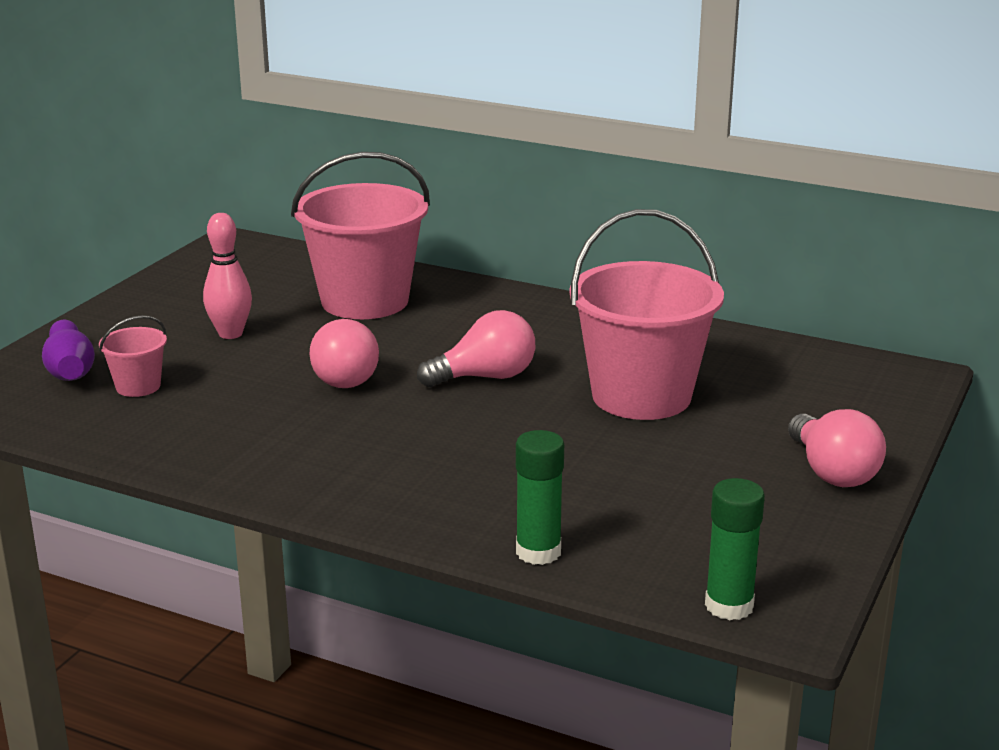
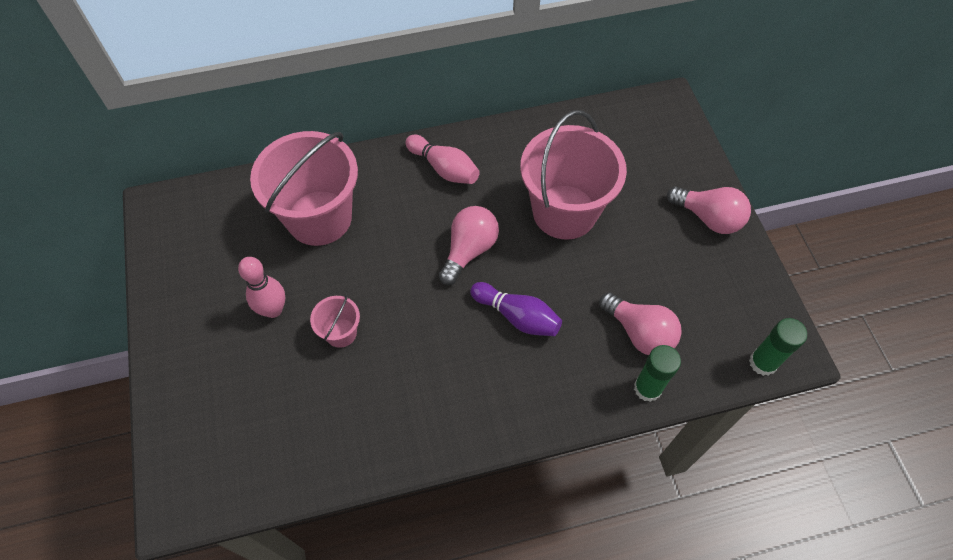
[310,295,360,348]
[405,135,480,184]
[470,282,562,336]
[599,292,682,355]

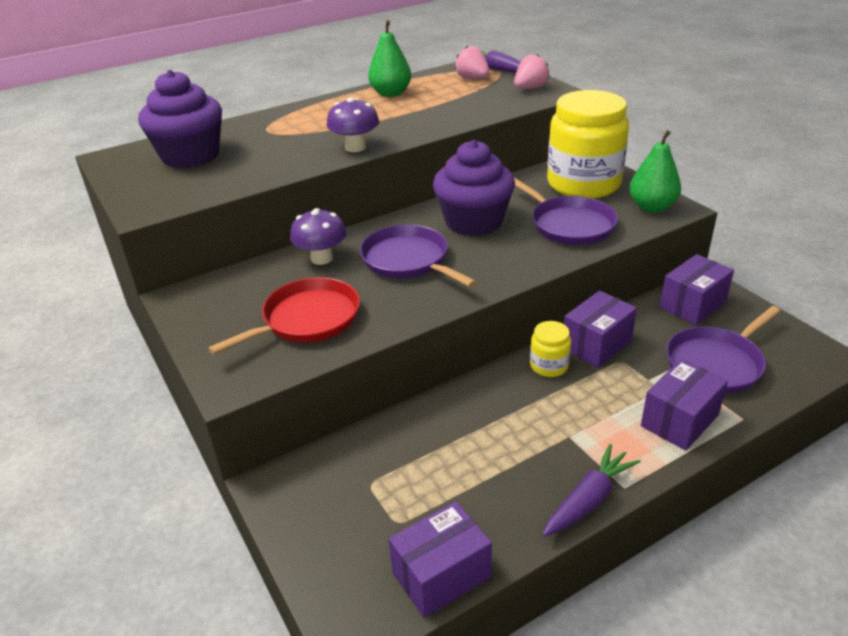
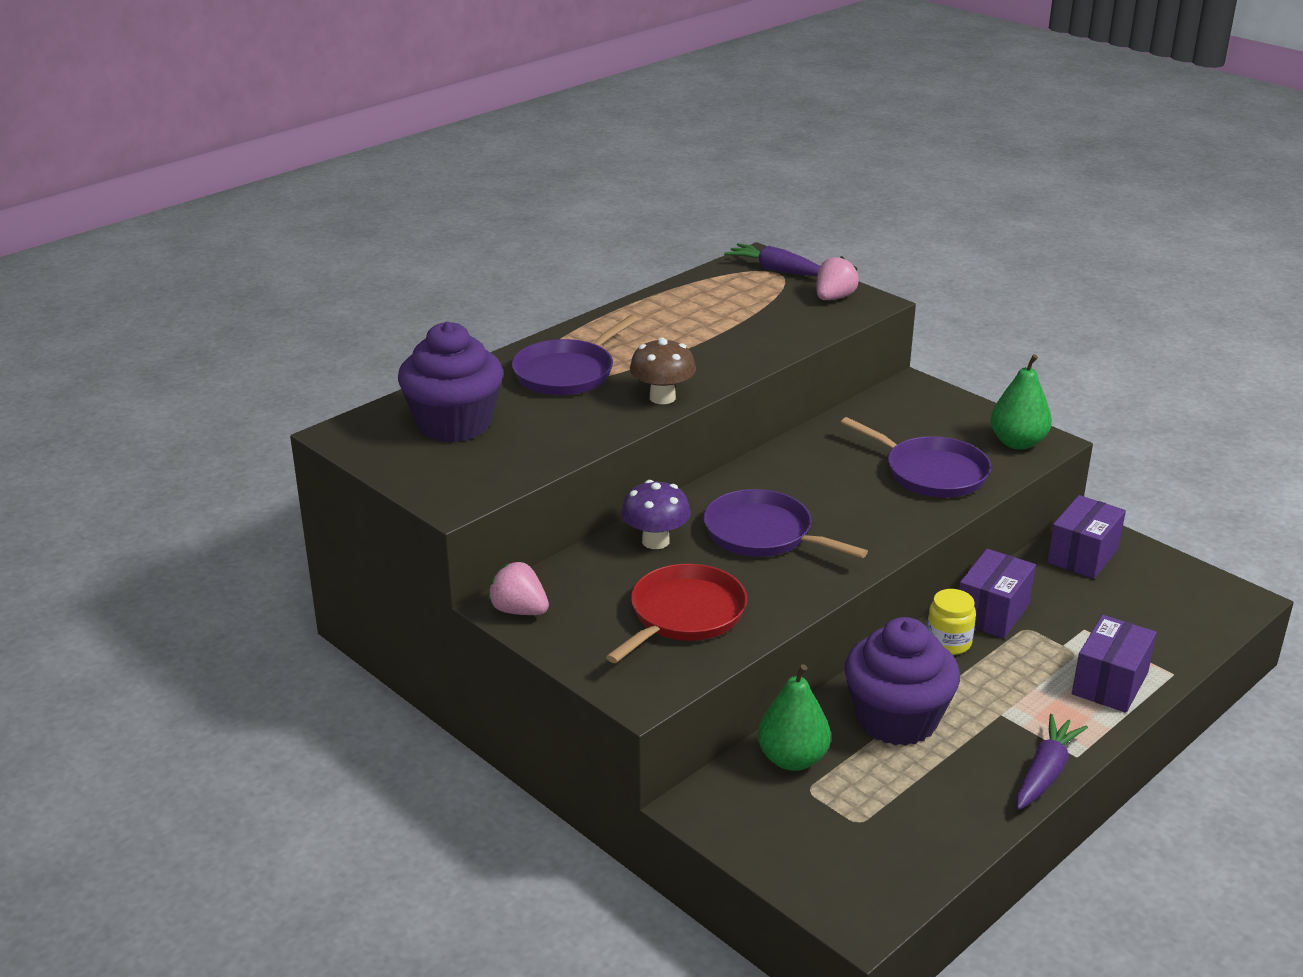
[488,562,549,615]
[512,315,638,395]
[630,338,696,404]
[758,664,831,771]
[845,617,960,746]
[389,501,492,618] (first image)
[547,90,629,199] (first image)

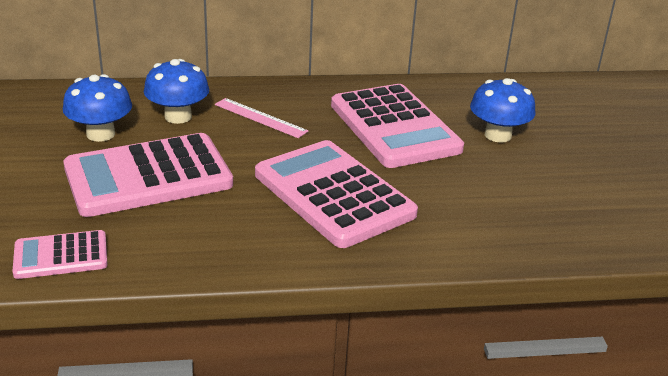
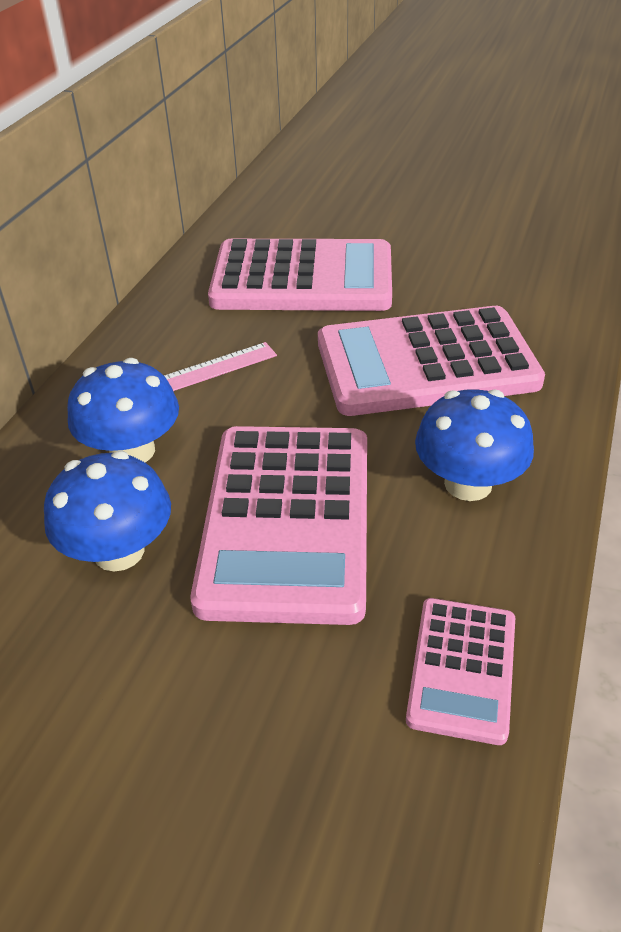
[415,389,534,501]

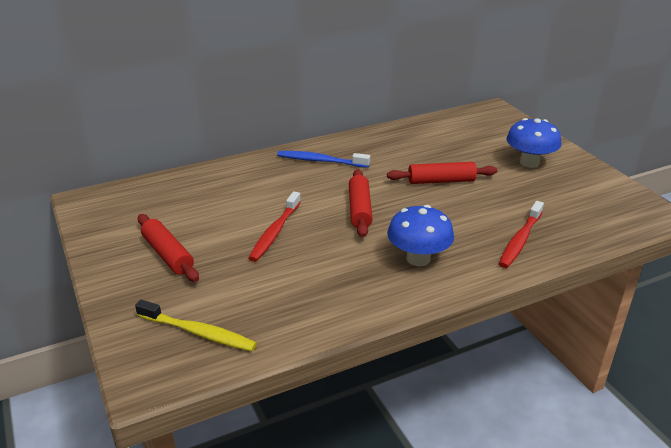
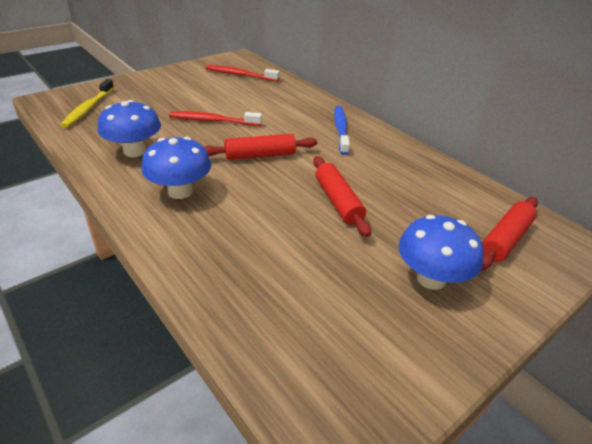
[98,100,161,157]
[206,65,280,82]
[481,197,538,271]

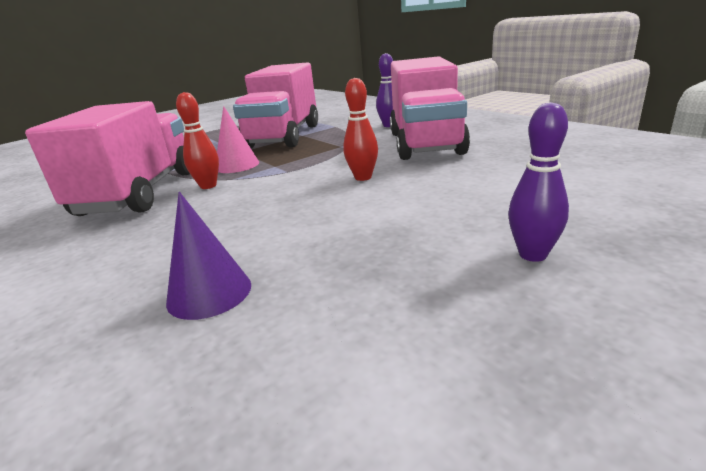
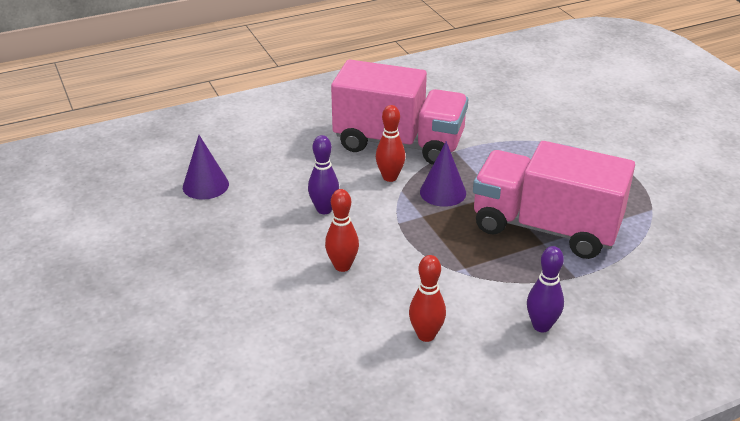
[308,135,339,214]
[409,255,446,342]
[420,141,466,207]

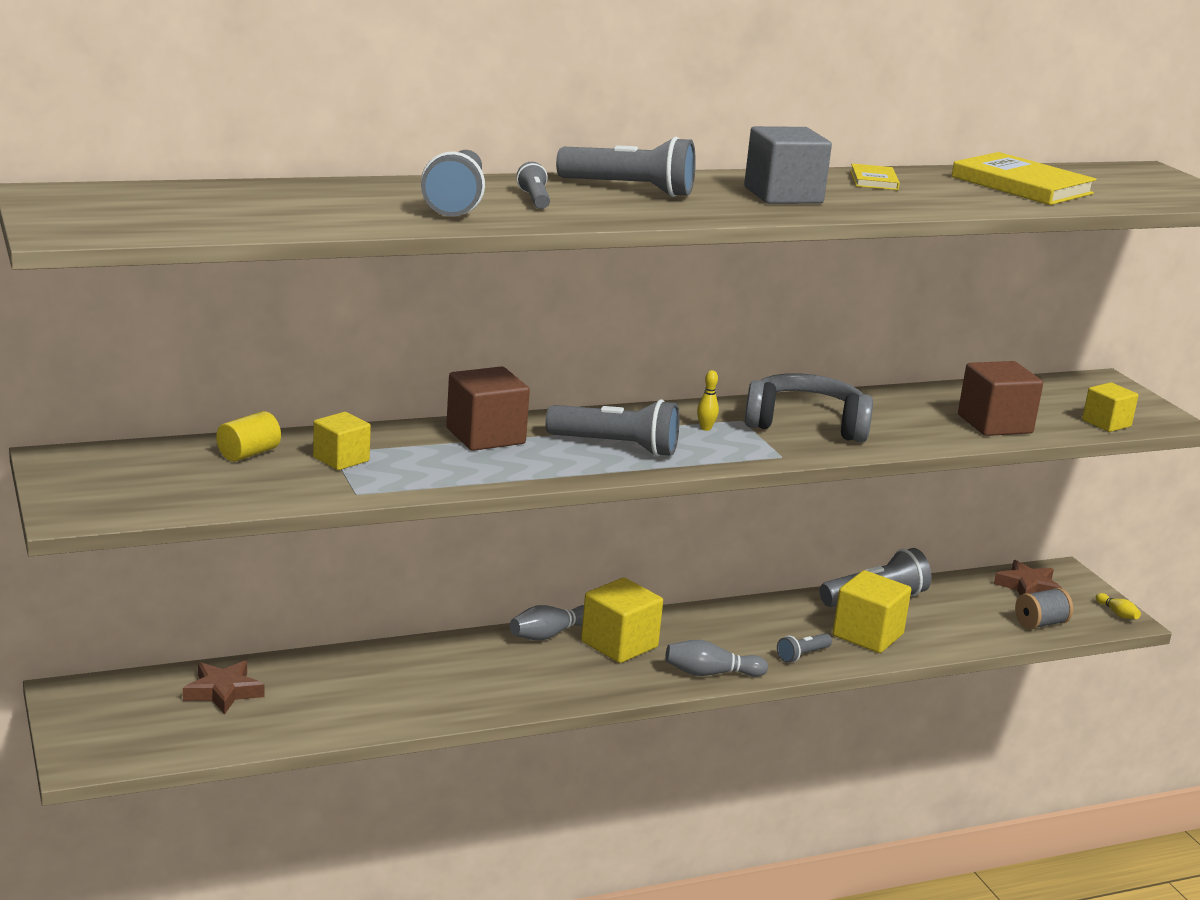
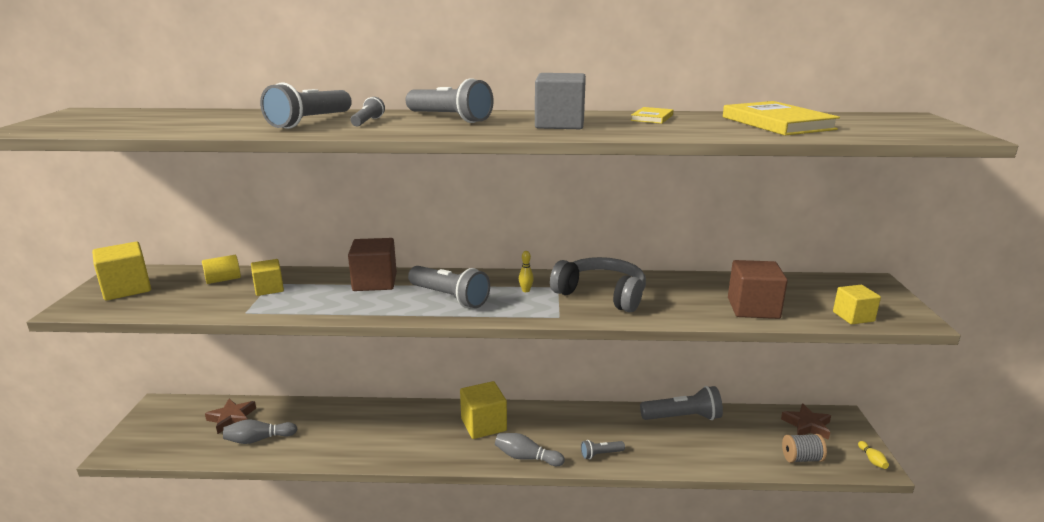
[92,242,151,301]
[223,419,297,444]

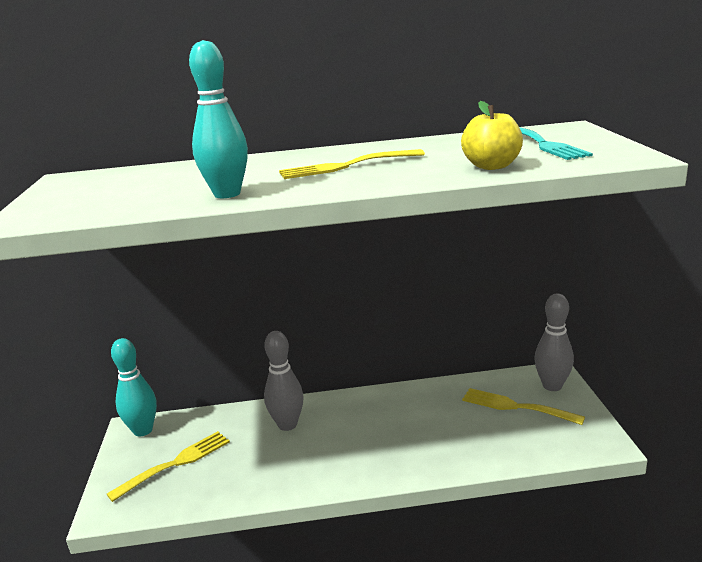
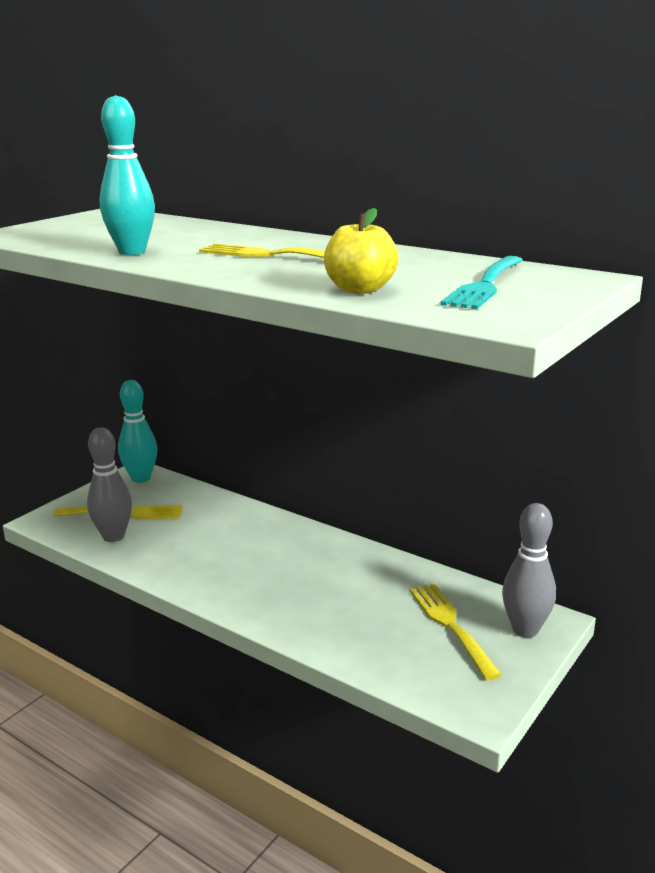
[87,427,132,542]

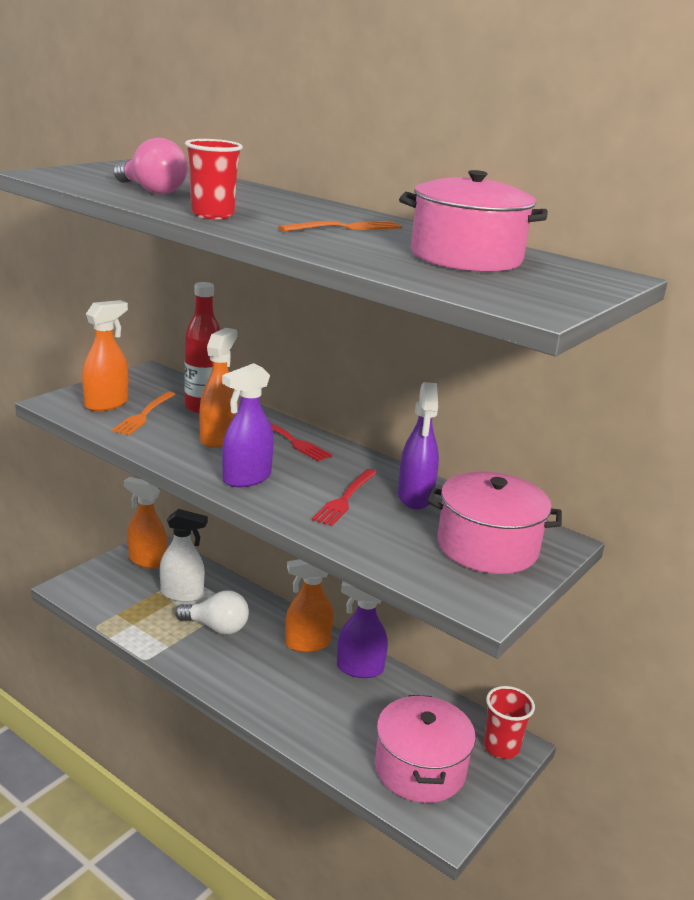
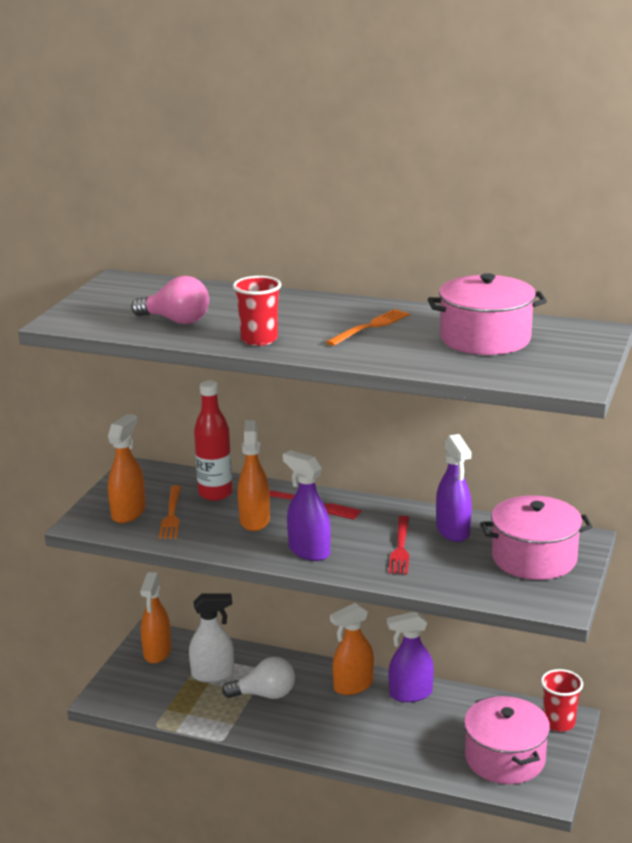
[140,572,171,664]
[283,450,331,561]

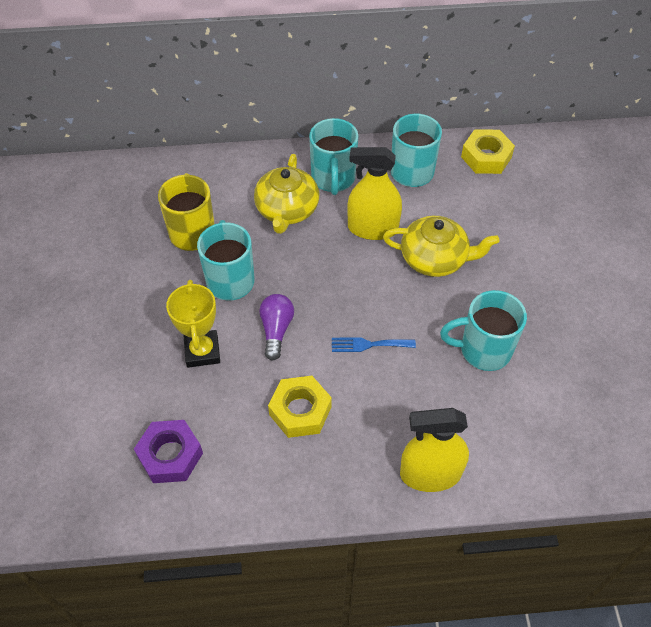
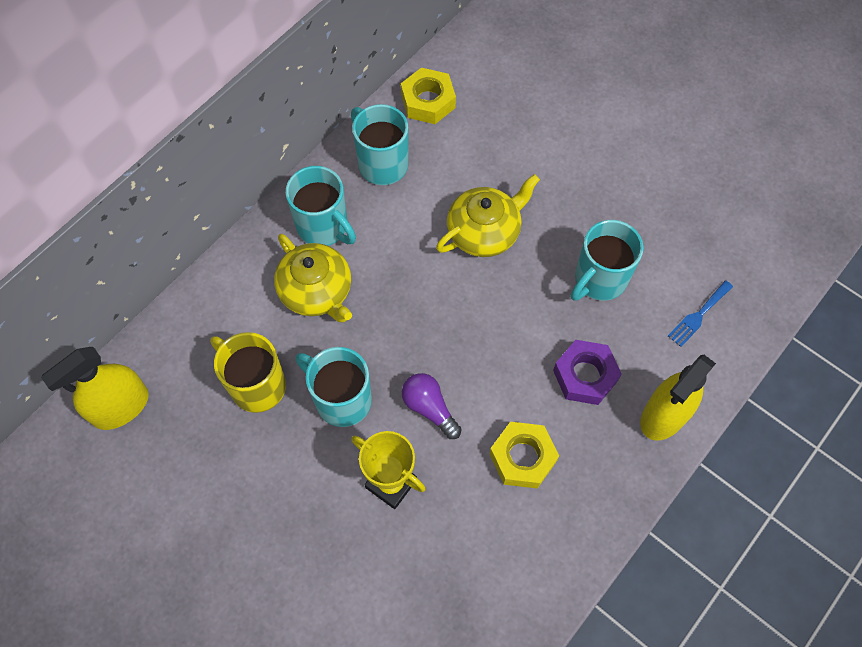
[41,347,149,430]
[553,340,622,405]
[668,280,733,347]

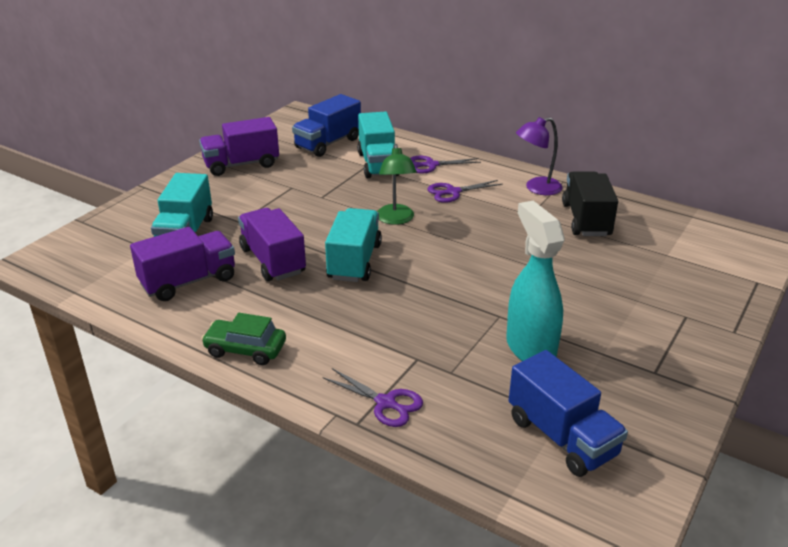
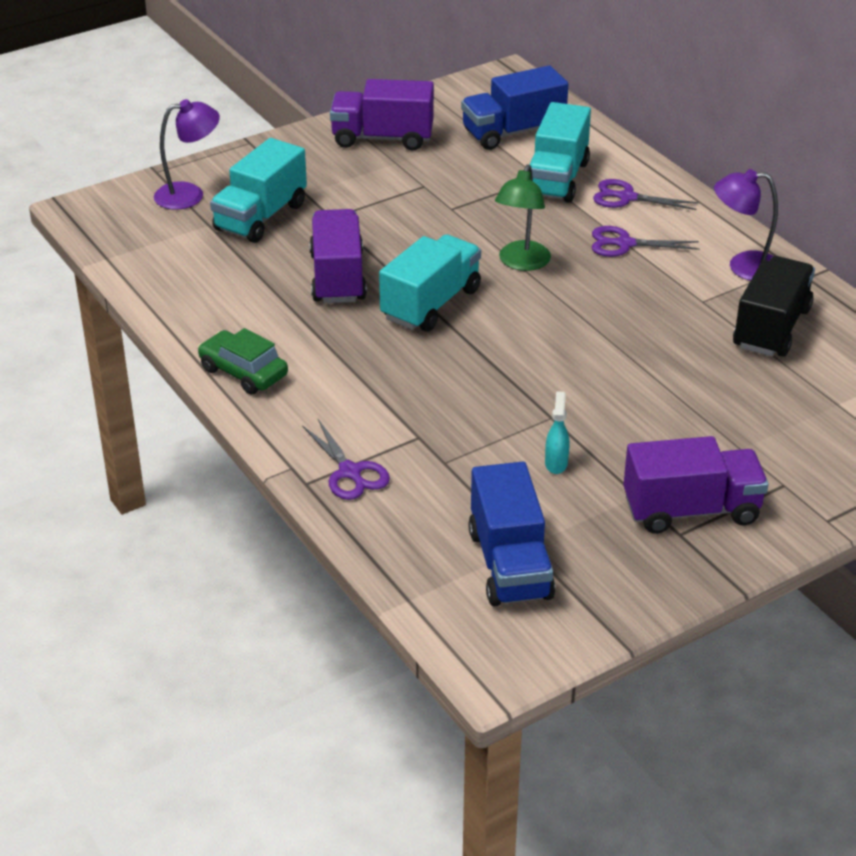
[154,99,220,210]
[545,391,569,474]
[623,436,769,534]

